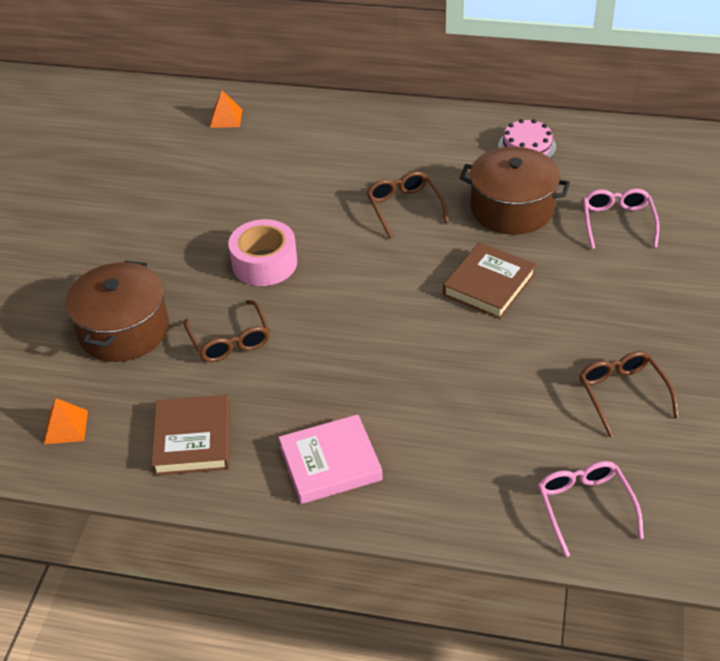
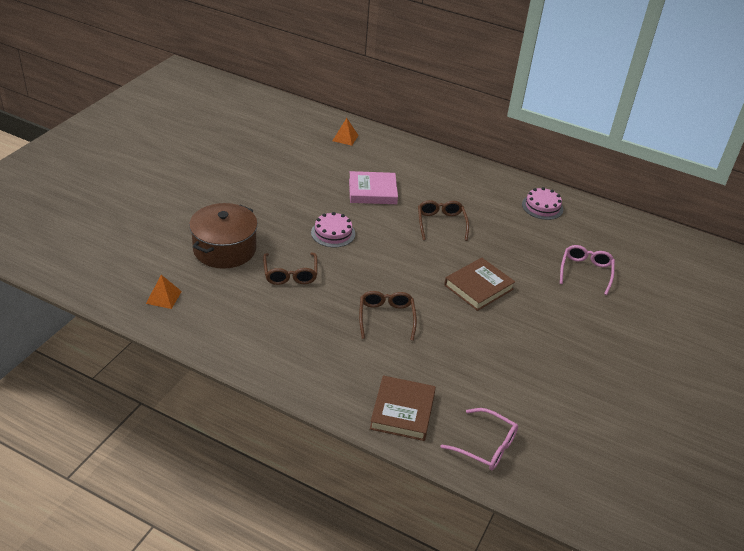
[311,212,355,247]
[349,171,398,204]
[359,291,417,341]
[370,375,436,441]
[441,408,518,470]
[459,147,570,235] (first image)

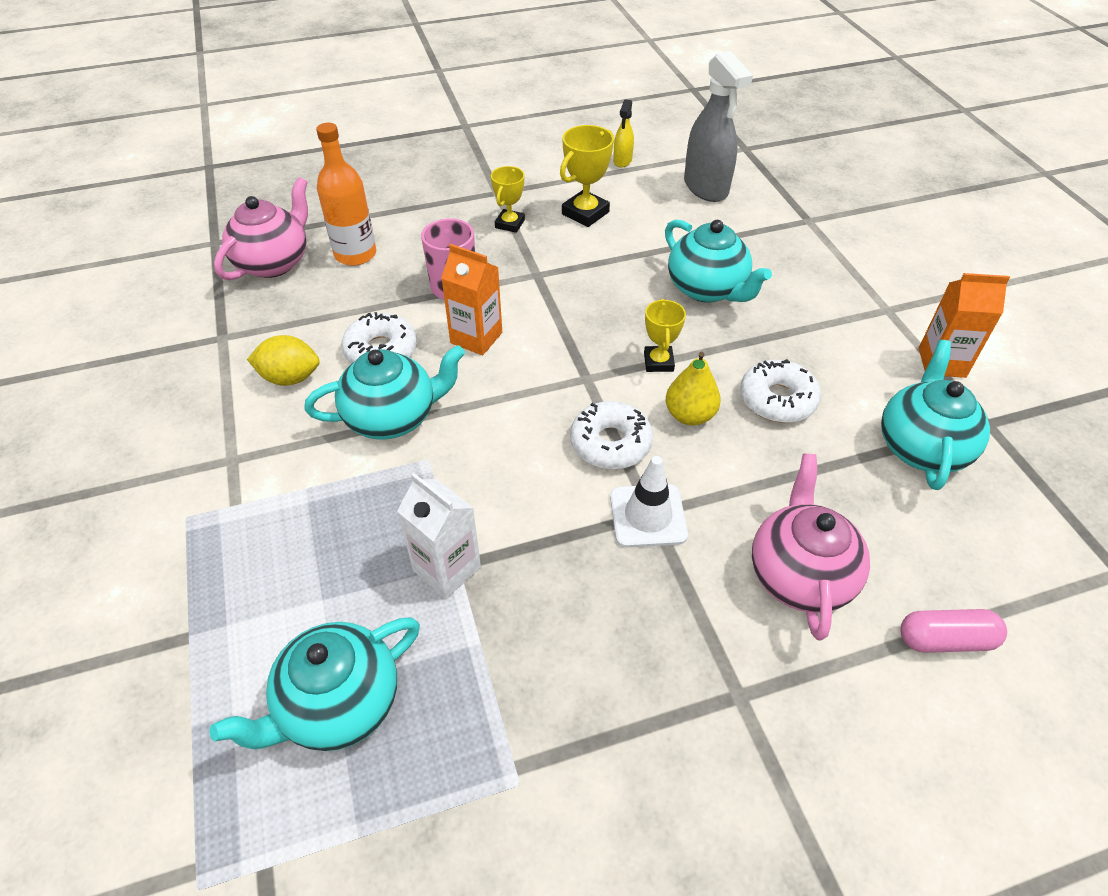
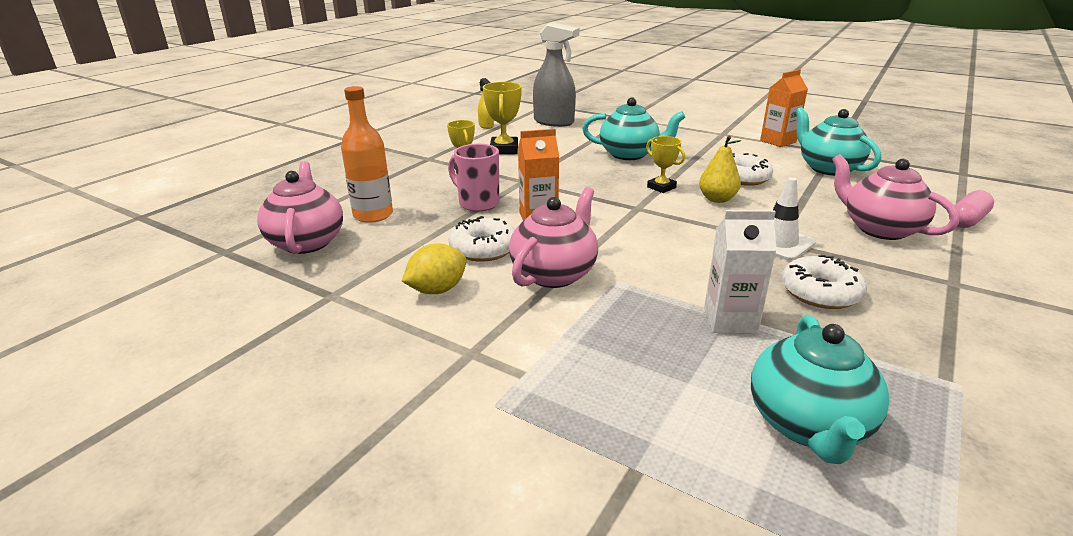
[509,187,598,288]
[782,255,867,309]

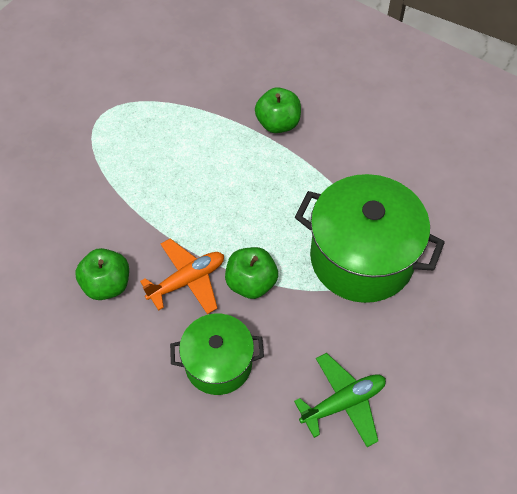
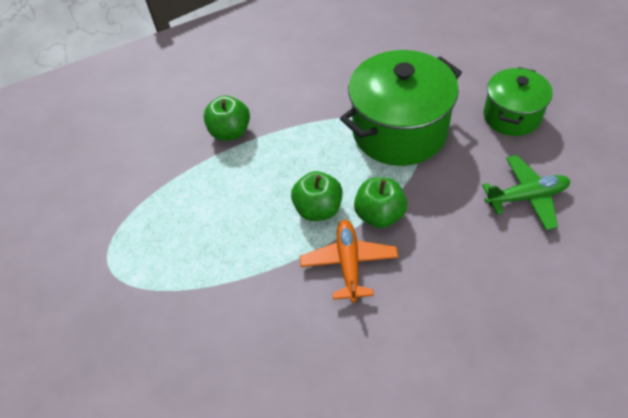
[291,171,343,221]
[482,155,570,230]
[484,67,553,136]

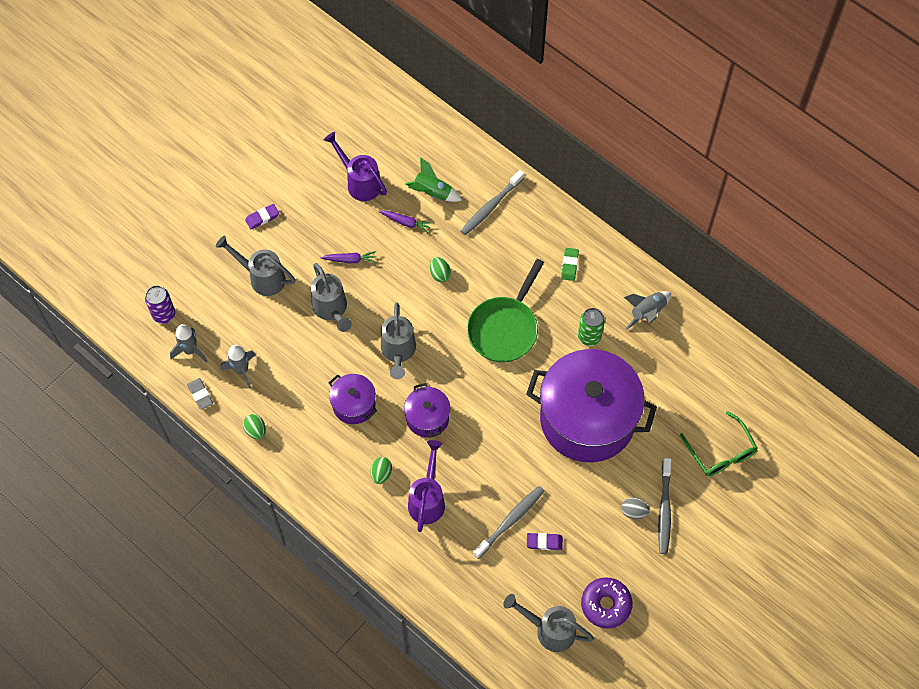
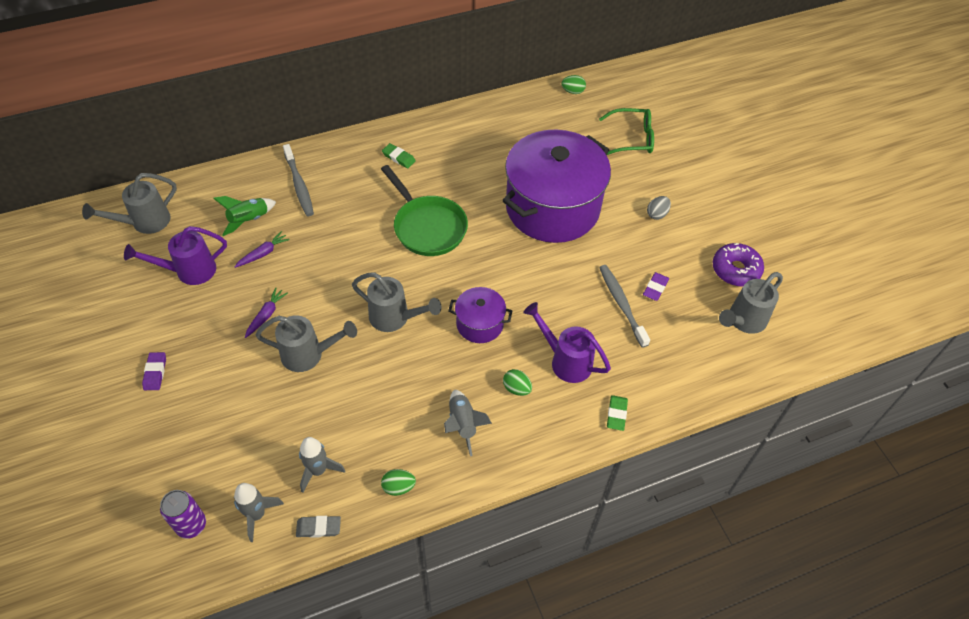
[82,173,177,234]
[444,390,492,456]
[561,75,586,94]
[607,395,628,431]
[329,374,377,424] (first image)
[578,308,605,346] (first image)
[658,458,671,554] (first image)

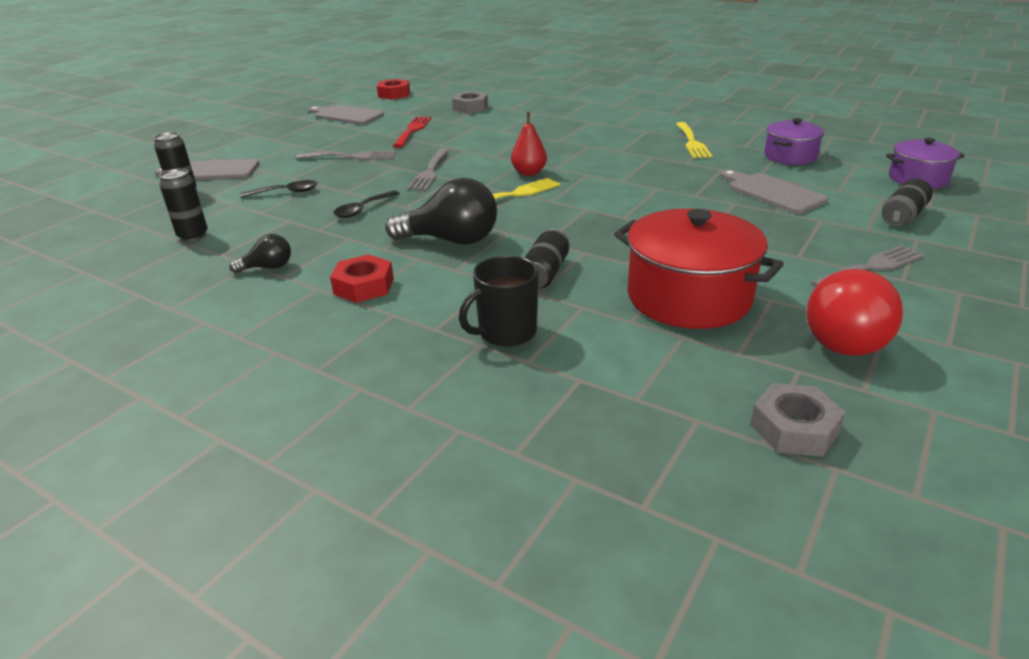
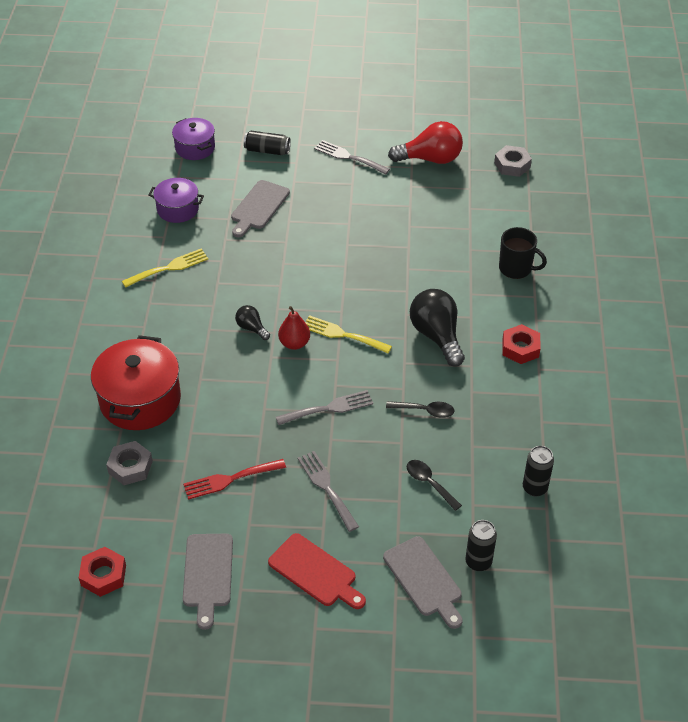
[91,335,181,430]
[235,305,270,340]
[268,533,366,609]
[525,229,569,289] (first image)

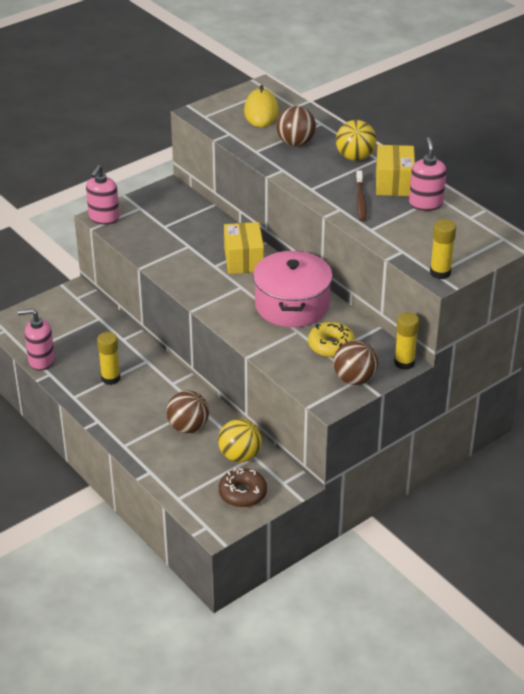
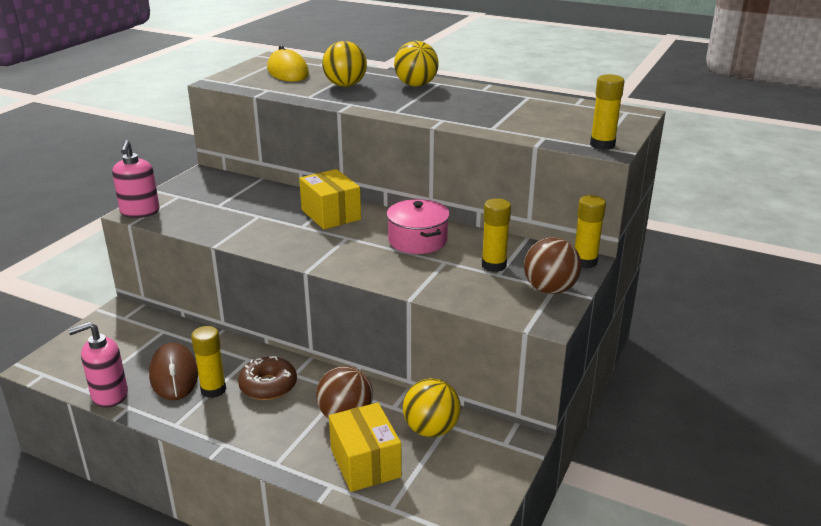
[149,343,198,400]
[238,356,297,400]
[322,41,367,87]
[329,403,402,492]
[386,199,450,254]
[482,198,511,272]
[356,170,367,221] (first image)
[409,137,446,211] (first image)

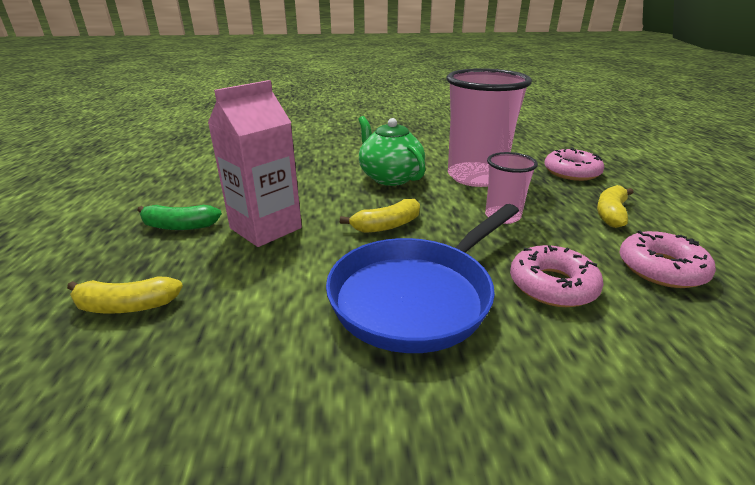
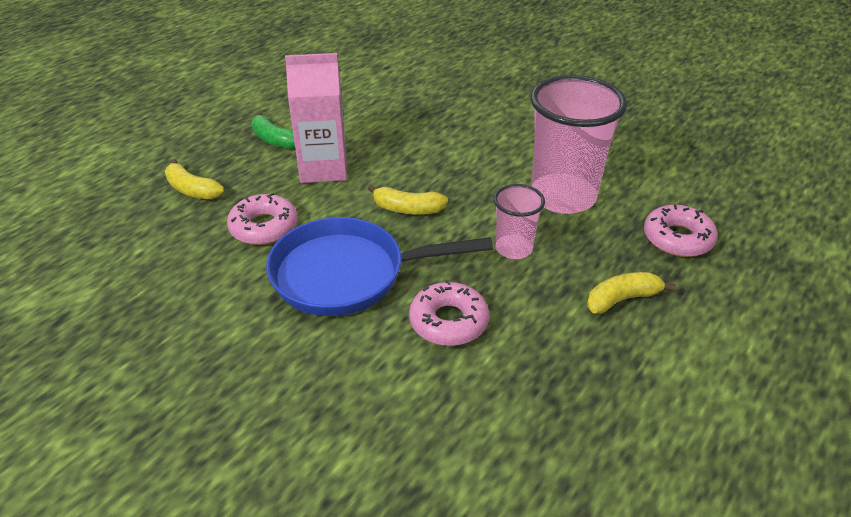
[227,193,298,245]
[358,116,426,186] (first image)

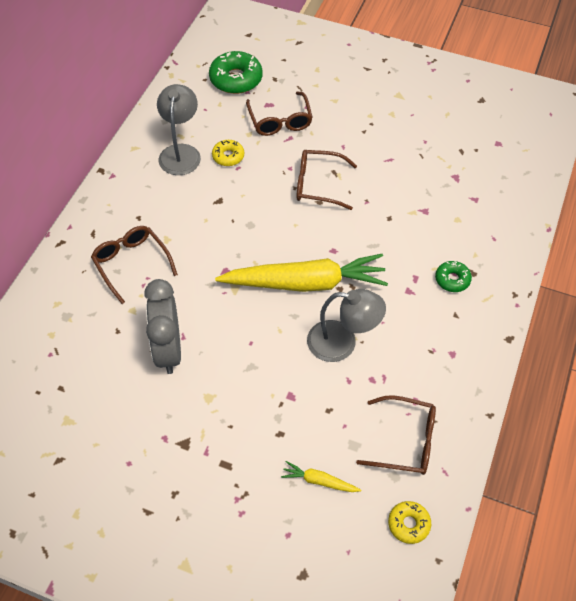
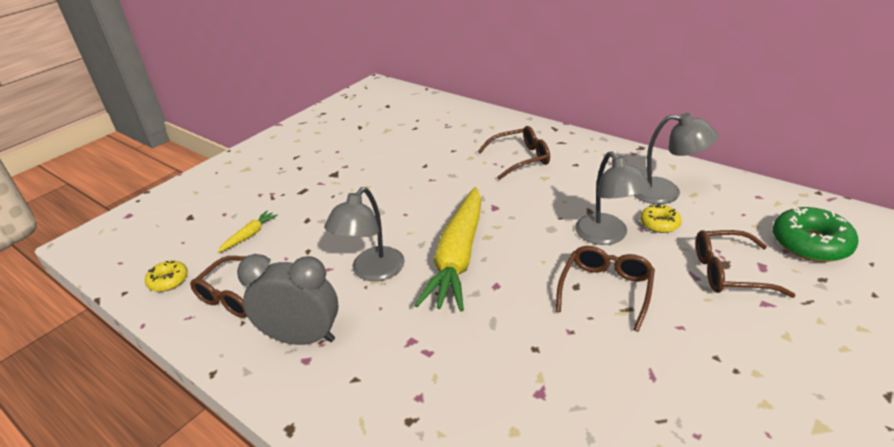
[237,254,339,345]
[575,151,651,245]
[435,261,472,292] (first image)

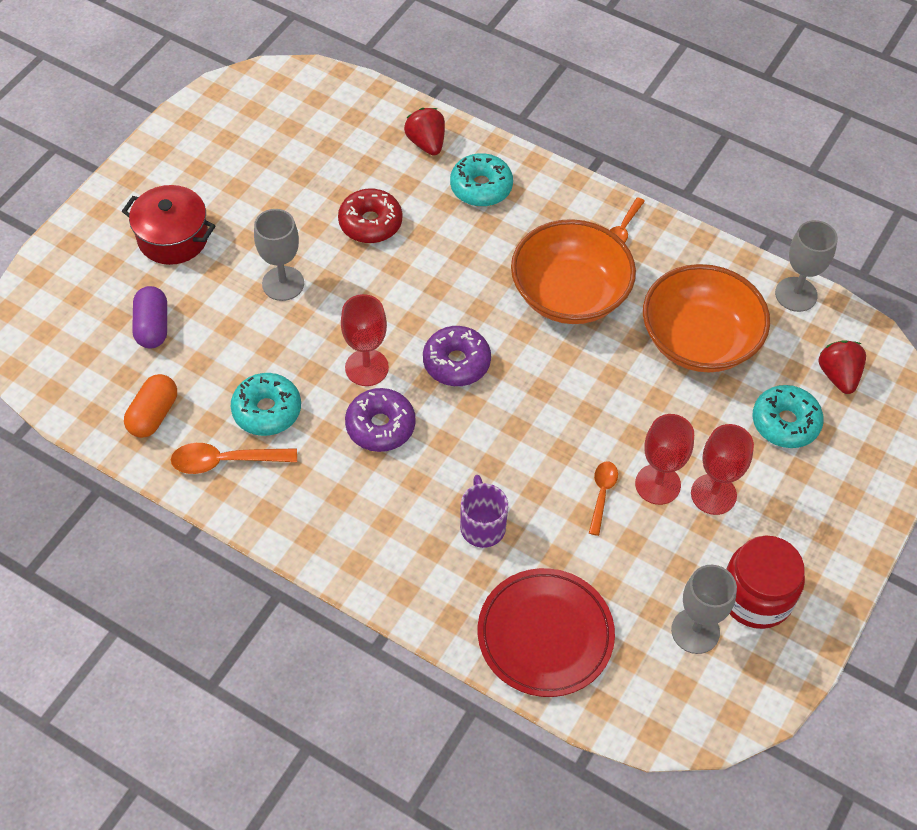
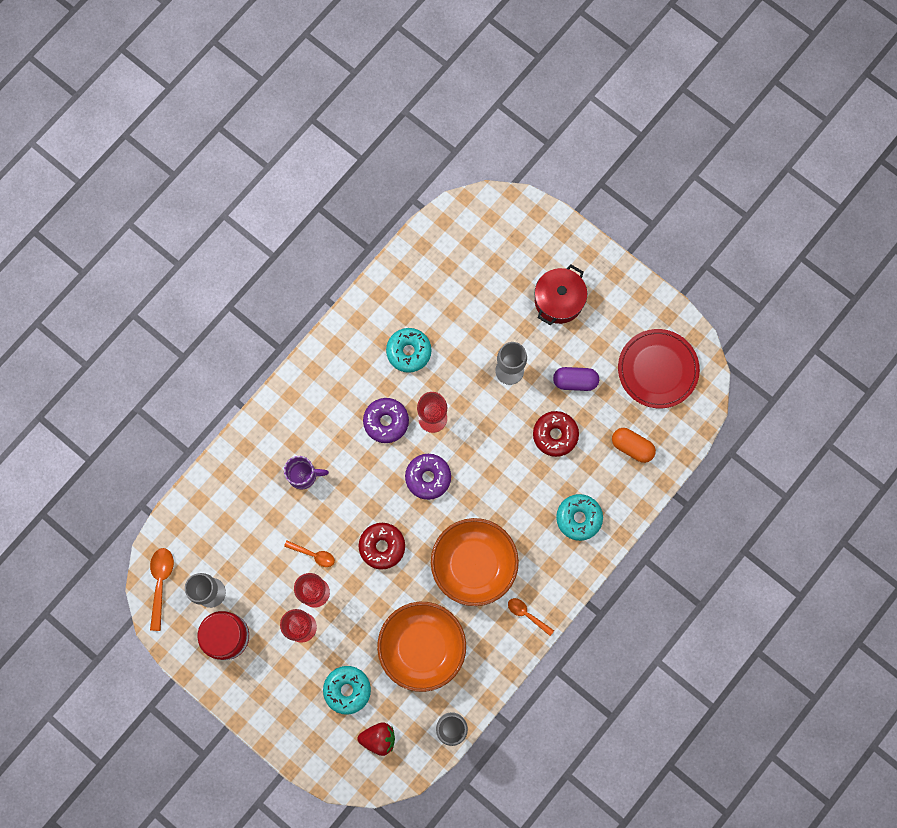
[150,548,174,631]
[359,523,405,570]
[553,367,599,391]
[612,428,656,463]
[618,329,700,408]
[404,108,445,156] (first image)

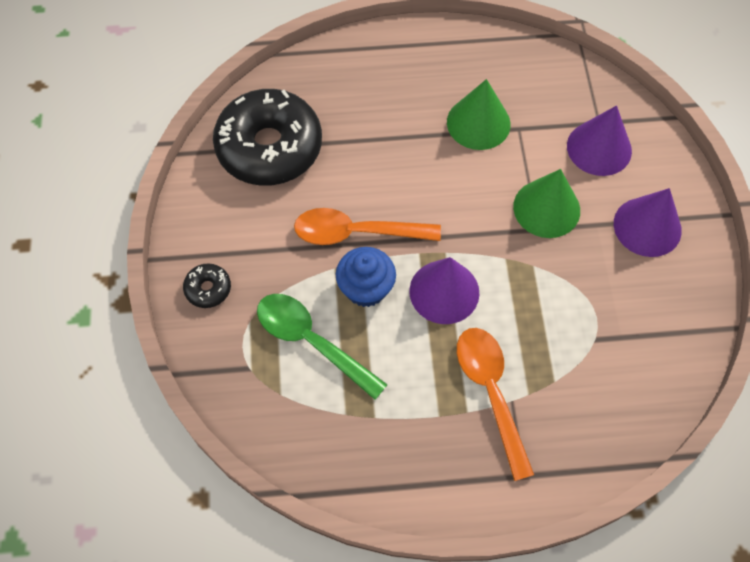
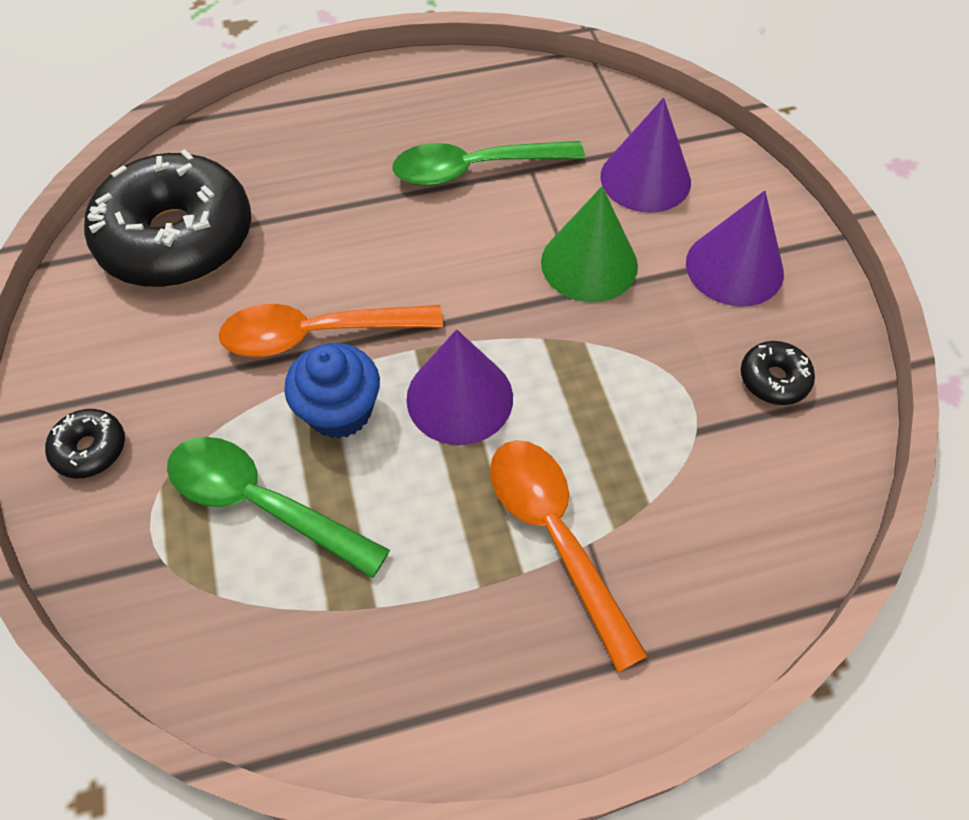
[392,141,585,186]
[741,341,815,405]

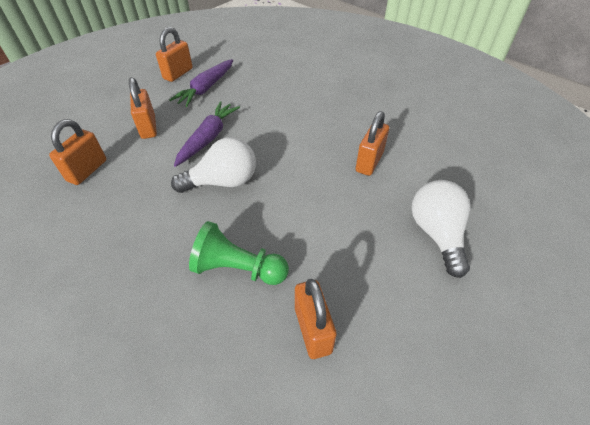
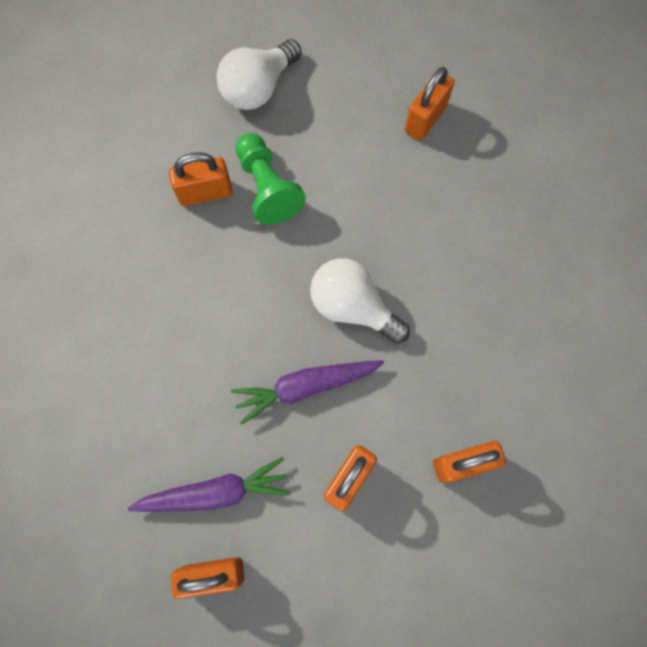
[235,133,306,225]

